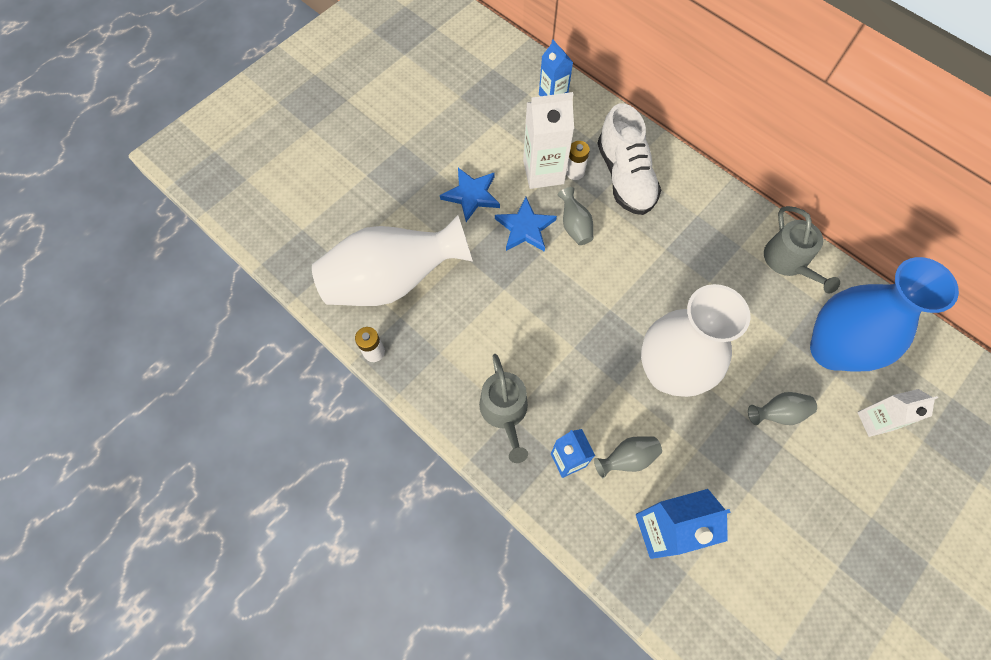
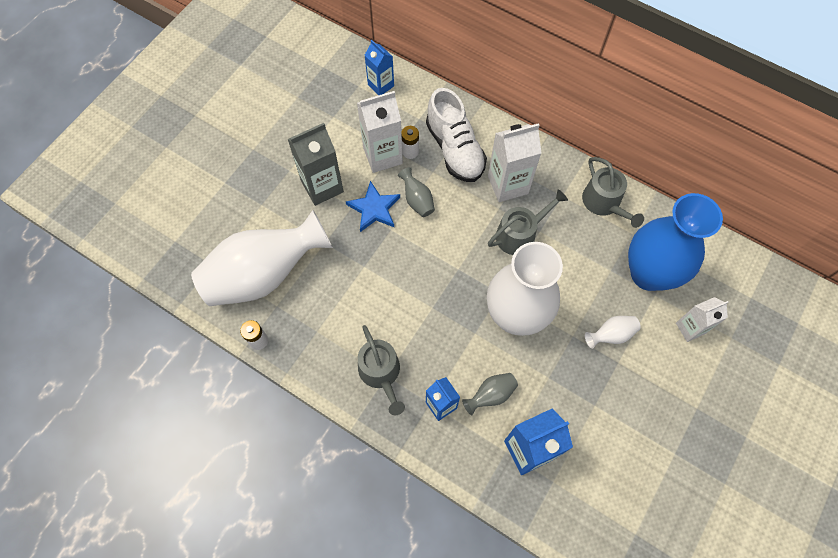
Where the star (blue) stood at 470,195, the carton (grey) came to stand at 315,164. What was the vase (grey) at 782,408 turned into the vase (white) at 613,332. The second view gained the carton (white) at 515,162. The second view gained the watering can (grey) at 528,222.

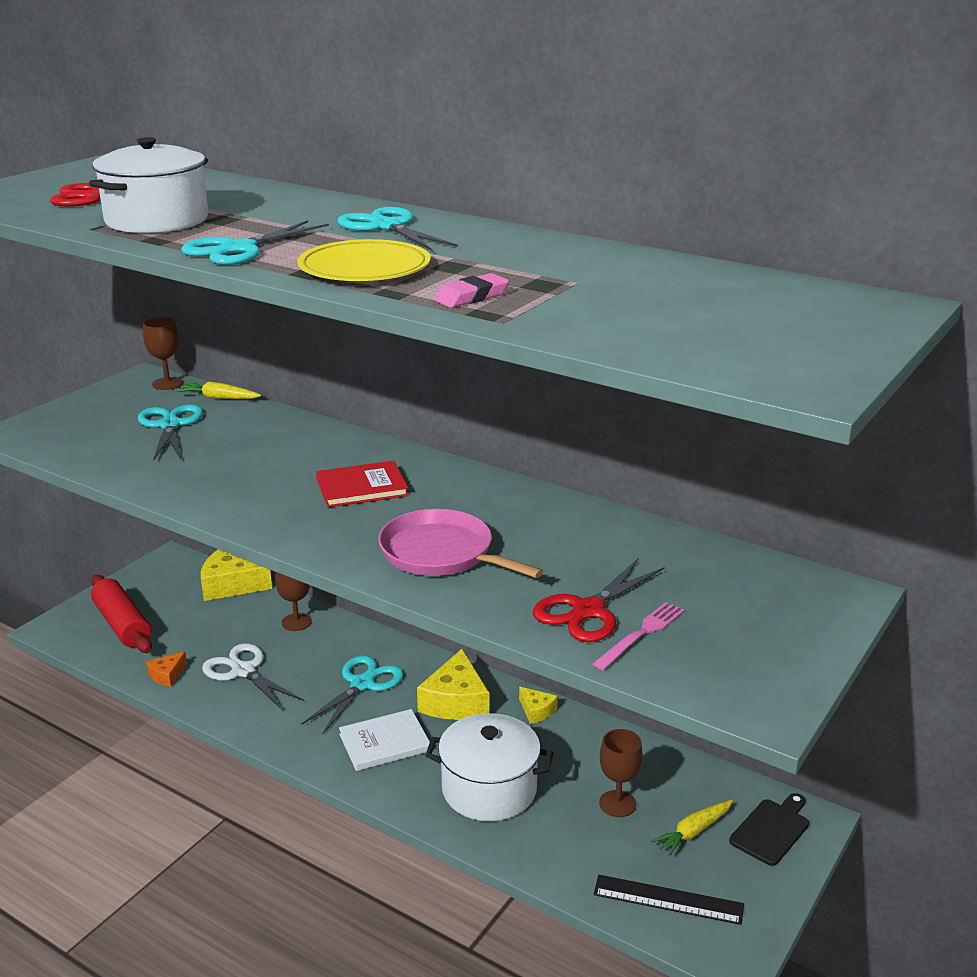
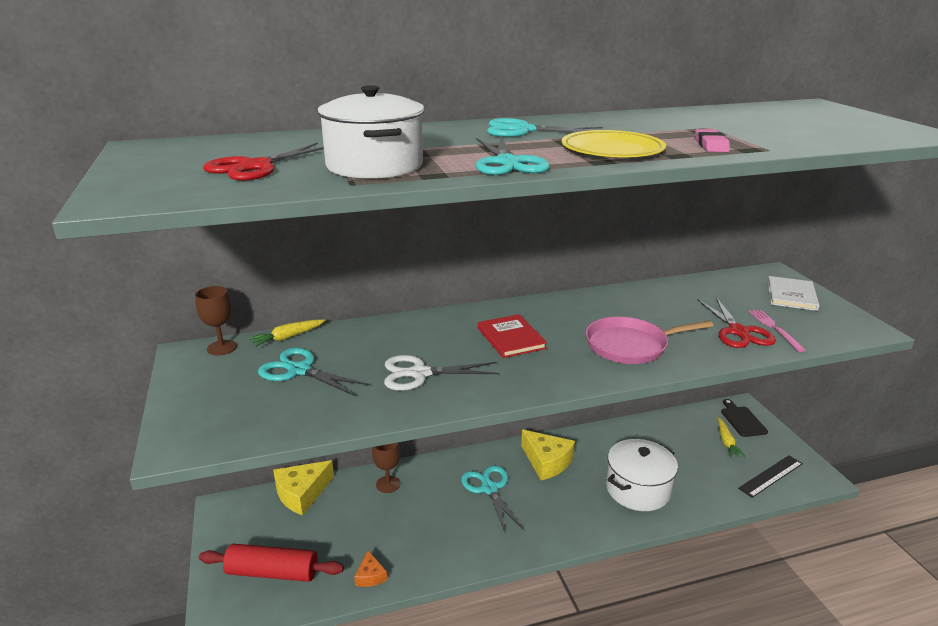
The book (red) at 362,484 ended up facing another way, 45 degrees counterclockwise from before. The scissors (white) ended up elsewhere, having gone from 253,677 to 441,373. The second view lost the cheese (yellow) at 538,705. The book (white) ended up elsewhere, having gone from 384,740 to 793,293. The second view lost the goblet (brown) at 621,773.

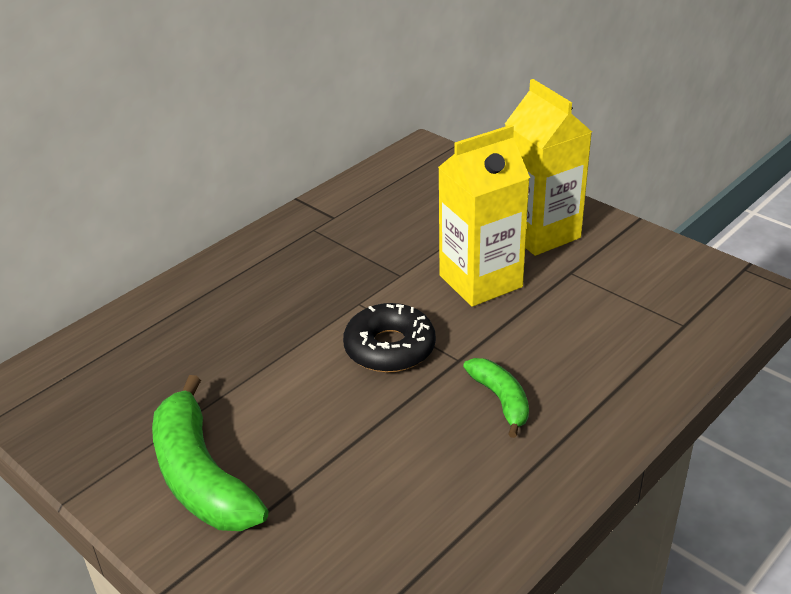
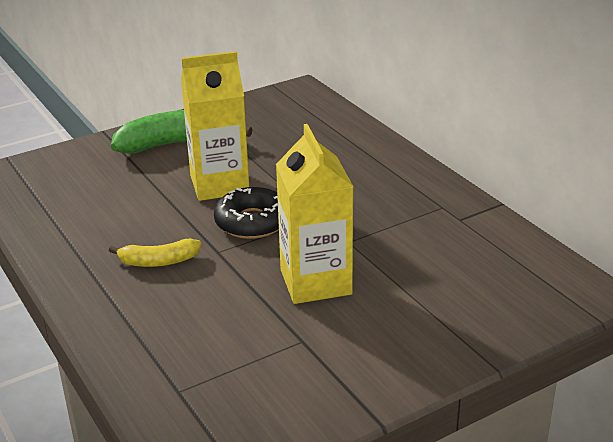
The carton (yellow) ended up elsewhere, having gone from 548,167 to 215,126. What was the banana (green) at 496,398 turned into the banana (yellow) at 155,253.

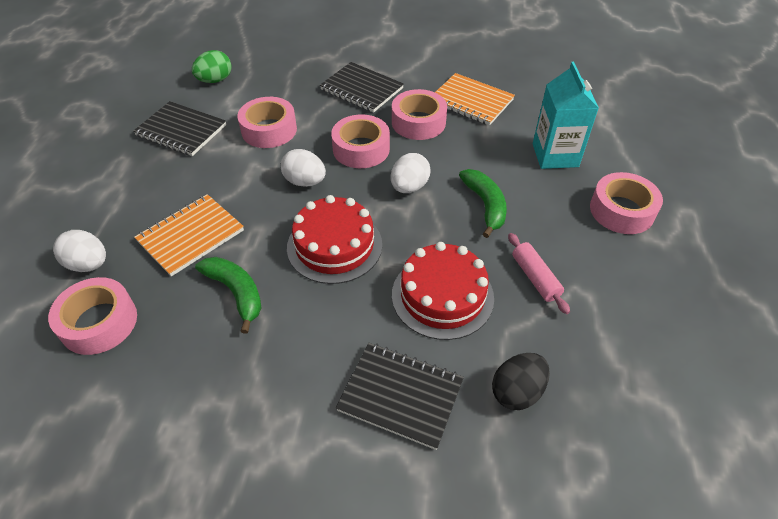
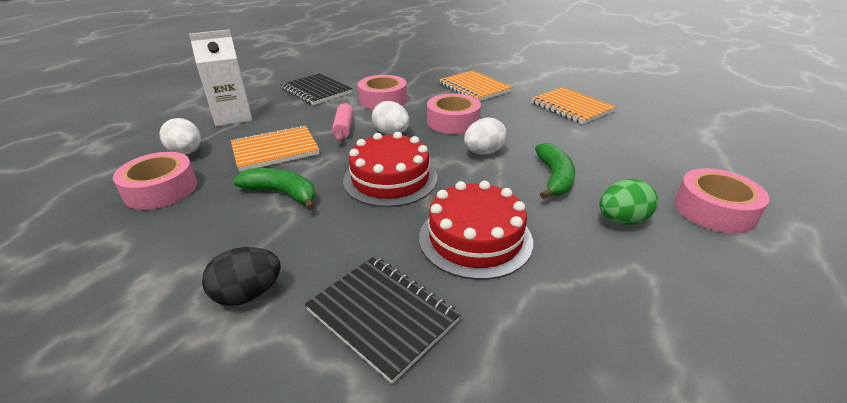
The egg (green) ended up elsewhere, having gone from 212,66 to 628,202. What was the notebook (black) at 362,87 turned into the notebook (orange) at 475,86. The second view lost the carton (turquoise) at 566,115. The second view lost the tape (pink) at 419,114. The rolling pin (pink) ended up elsewhere, having gone from 539,273 to 342,122. The banana (green) at 228,295 ended up facing another way, 45 degrees counterclockwise from before. The egg (black) ended up elsewhere, having gone from 521,381 to 241,276. The second view gained the carton (white) at 220,78.

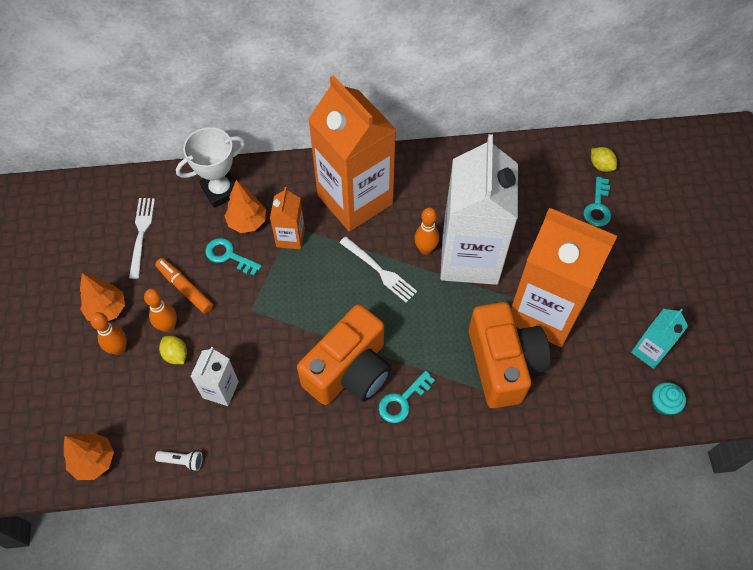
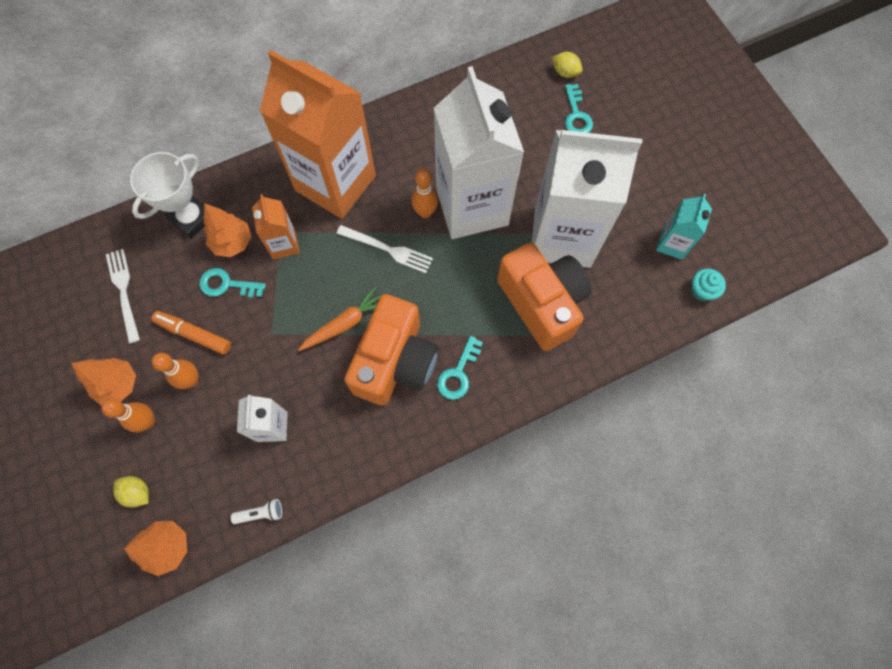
What was the carton (orange) at 564,277 turned into the carton (white) at 587,199. The lemon (yellow) ended up elsewhere, having gone from 173,350 to 131,492. The second view gained the carrot (orange) at 340,319.

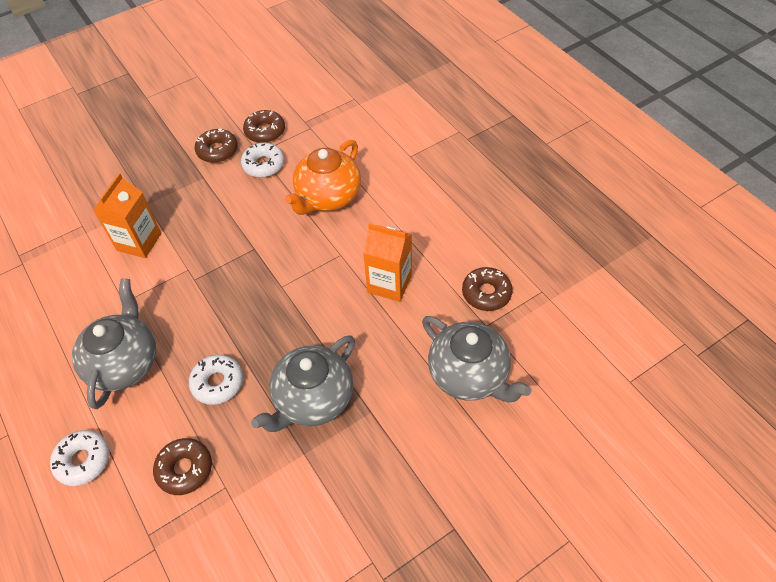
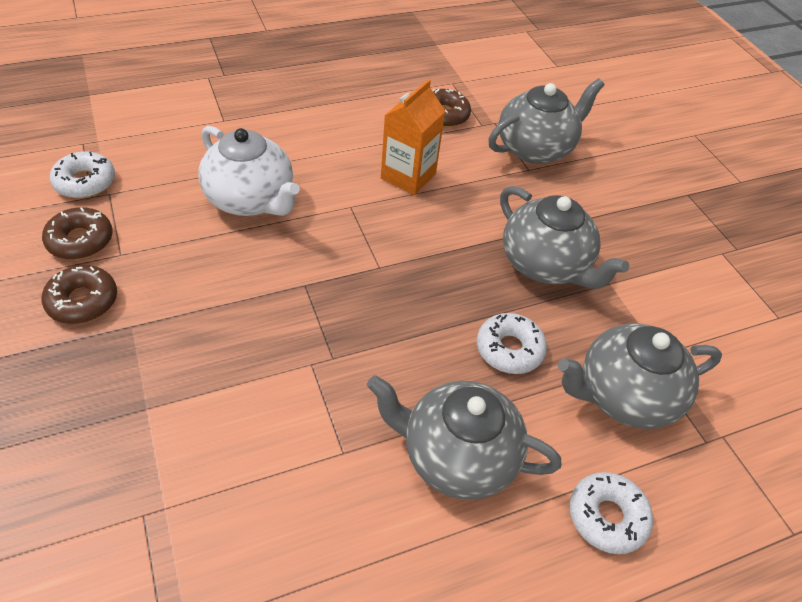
What was the teapot (orange) at 323,177 turned into the teapot (white) at 249,171. The donut (white) ended up elsewhere, having gone from 262,160 to 82,175. The second view lost the carton (orange) at 127,215. Where the donut (brown) stood at 182,466, the teapot (grey) came to stand at 640,376.

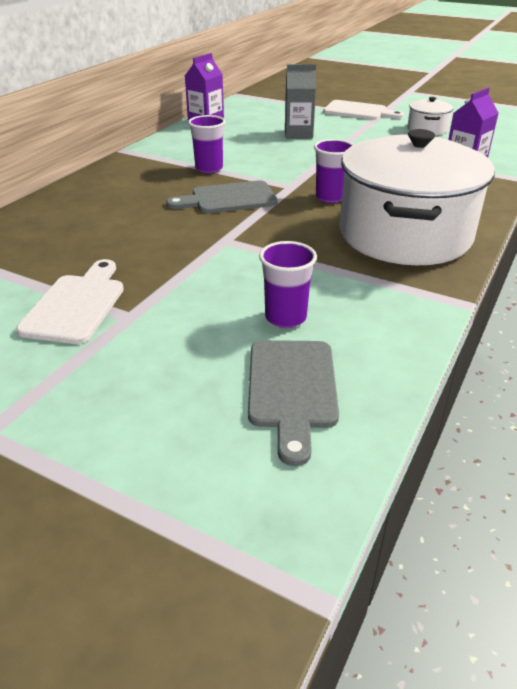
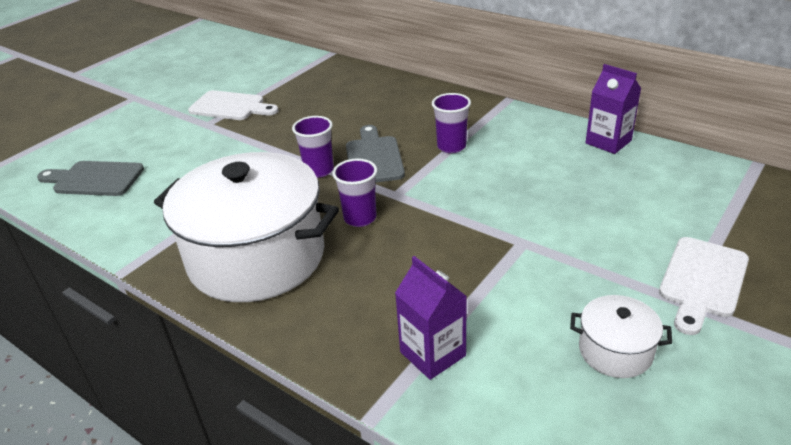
The second view lost the carton (grey) at 300,101. The cup (purple) ended up elsewhere, having gone from 288,284 to 313,147.

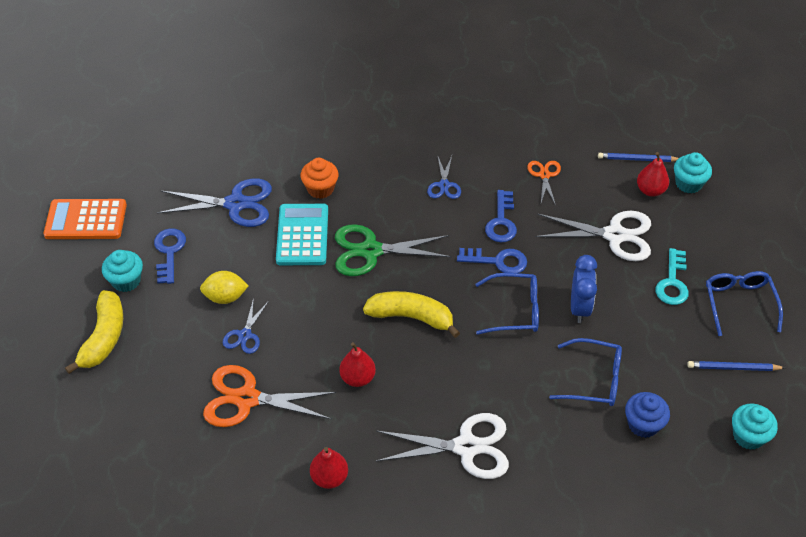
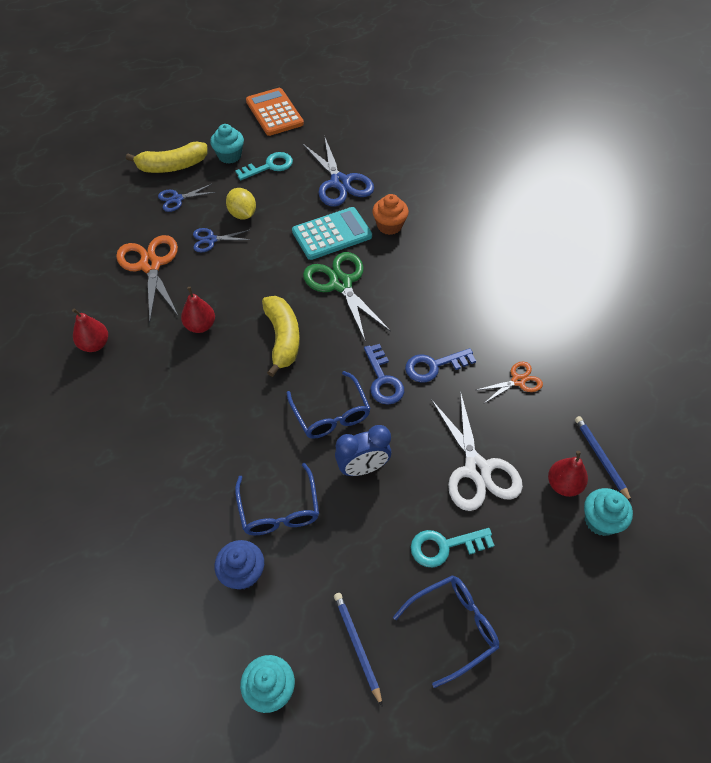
The scissors (blue) ended up elsewhere, having gone from 444,177 to 187,198. What was the key (blue) at 170,256 turned into the key (turquoise) at 264,166. The second view lost the scissors (white) at 442,446.

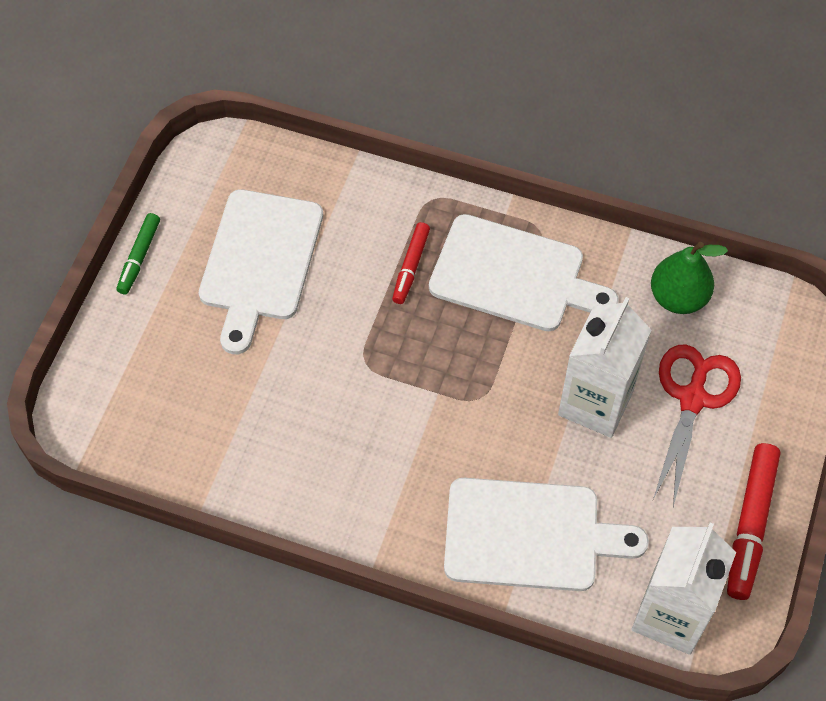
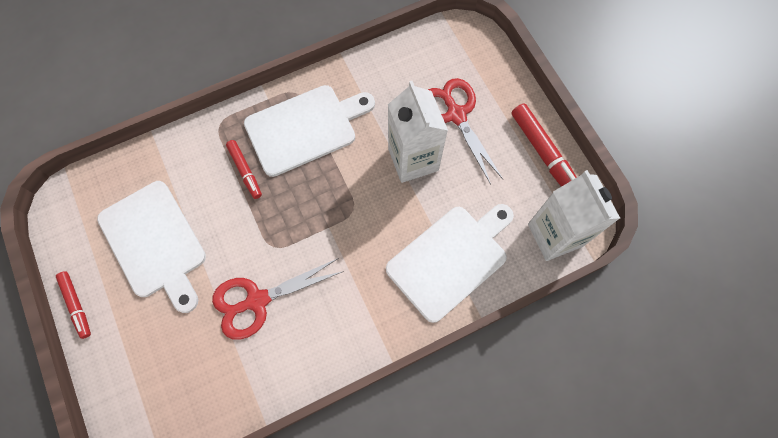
What was the marker (green) at 138,253 turned into the marker (red) at 73,305. The second view lost the pear (green) at 689,278. The second view gained the scissors (red) at 278,299.

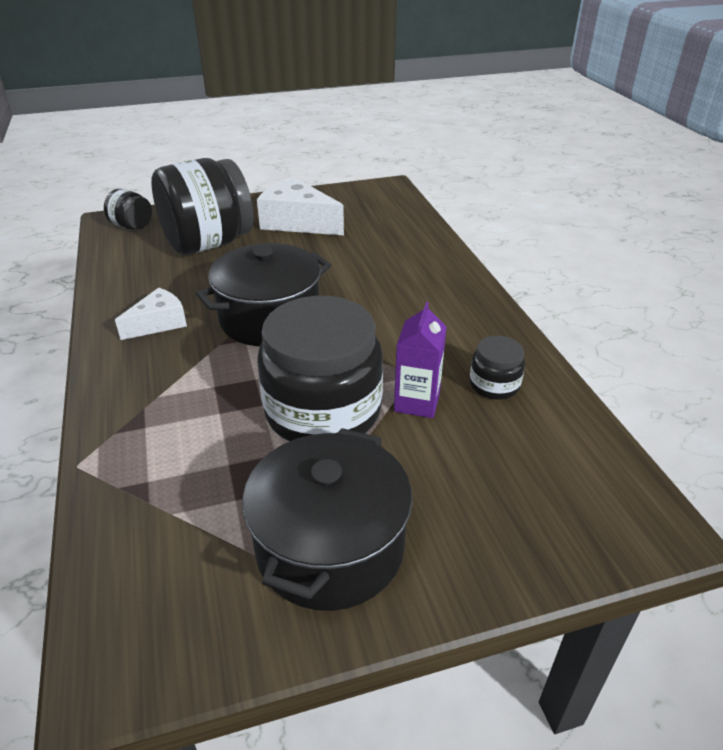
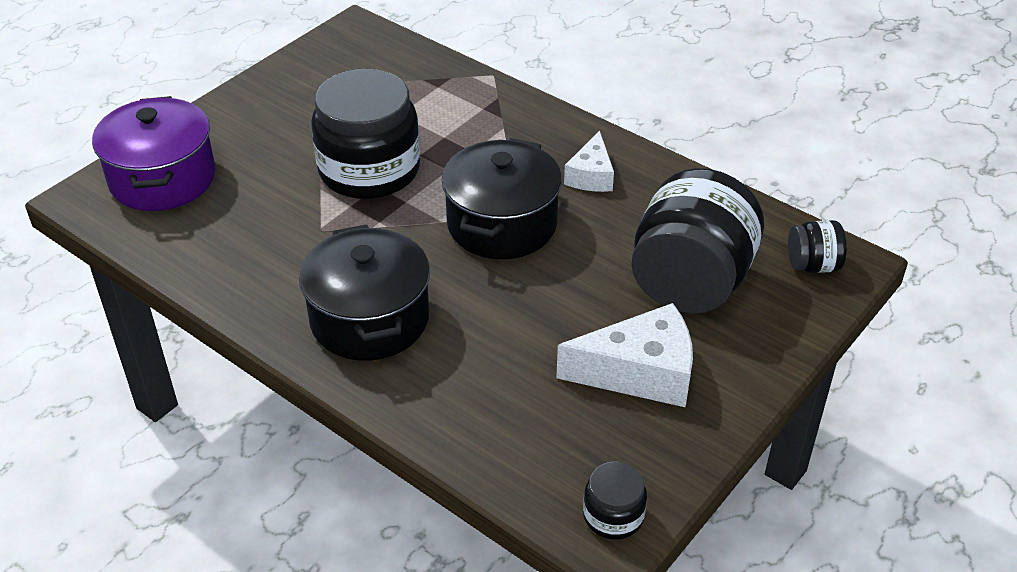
The second view lost the carton (purple) at 420,360. The jar (black) ended up elsewhere, having gone from 497,368 to 615,500. The pot (black) ended up elsewhere, having gone from 327,519 to 364,292. The second view gained the pot (purple) at 154,153.

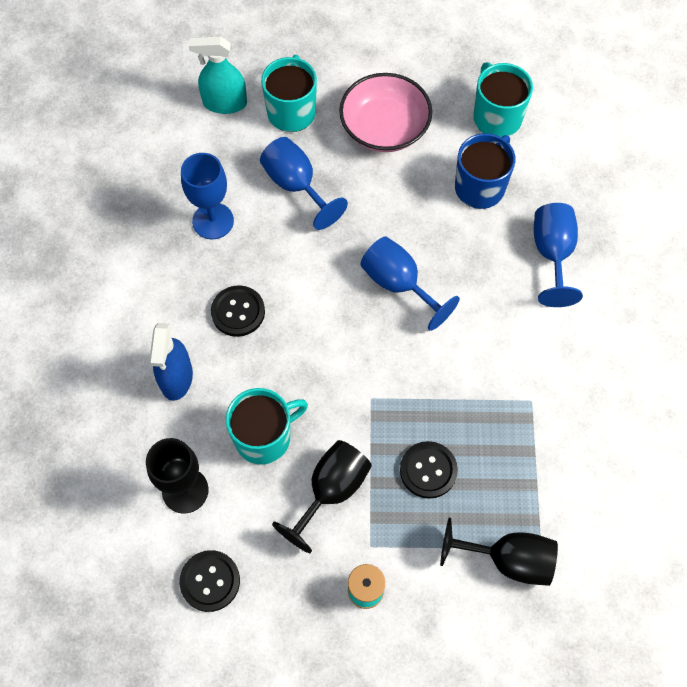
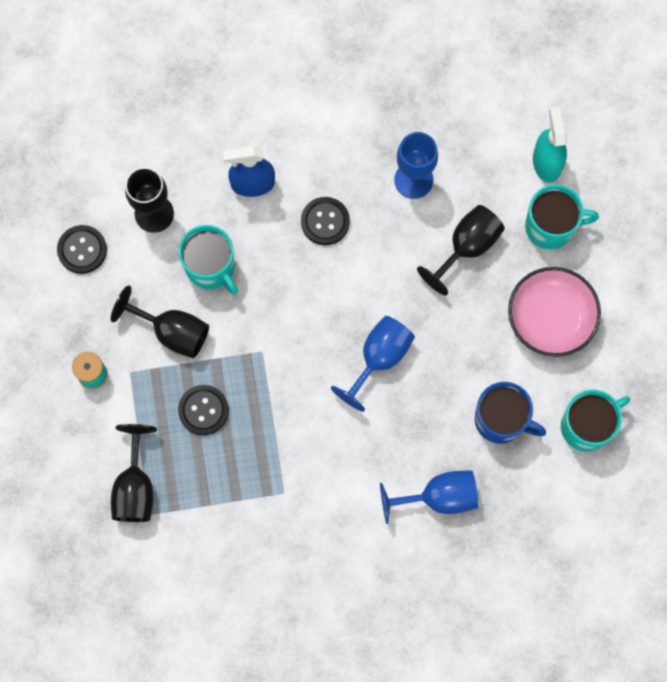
What was the goblet (blue) at 304,183 turned into the goblet (black) at 461,250.

